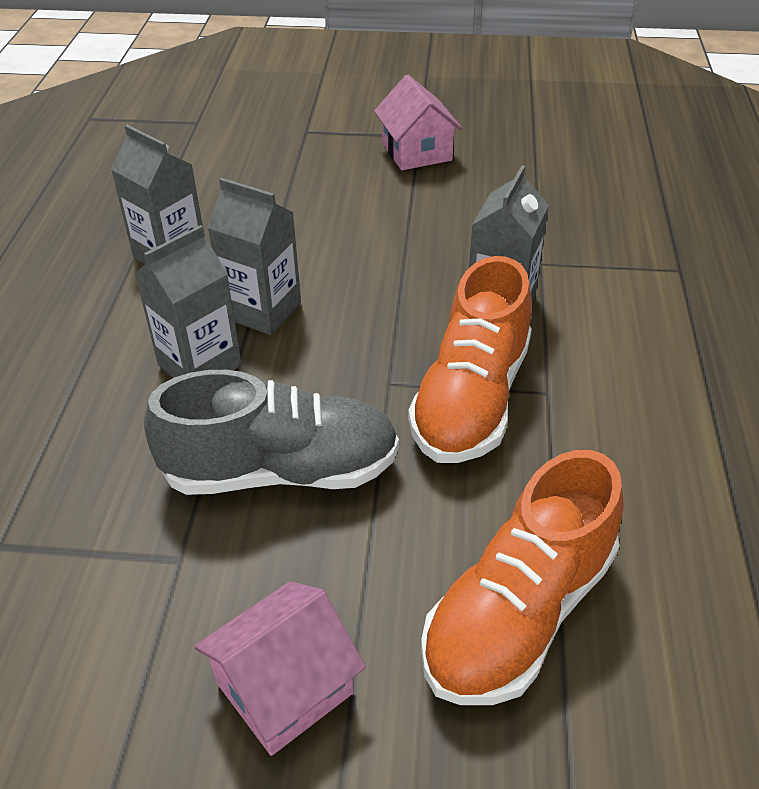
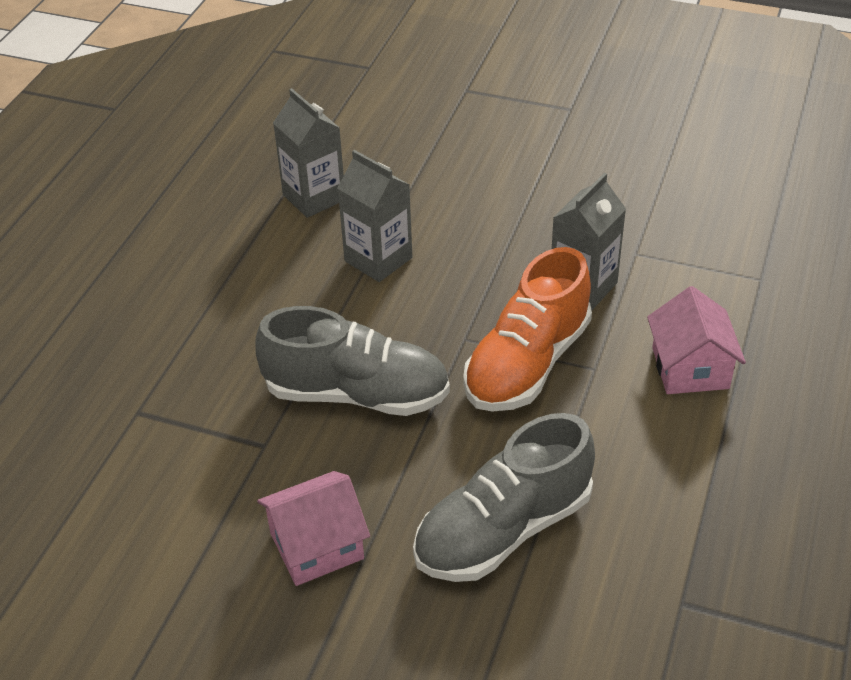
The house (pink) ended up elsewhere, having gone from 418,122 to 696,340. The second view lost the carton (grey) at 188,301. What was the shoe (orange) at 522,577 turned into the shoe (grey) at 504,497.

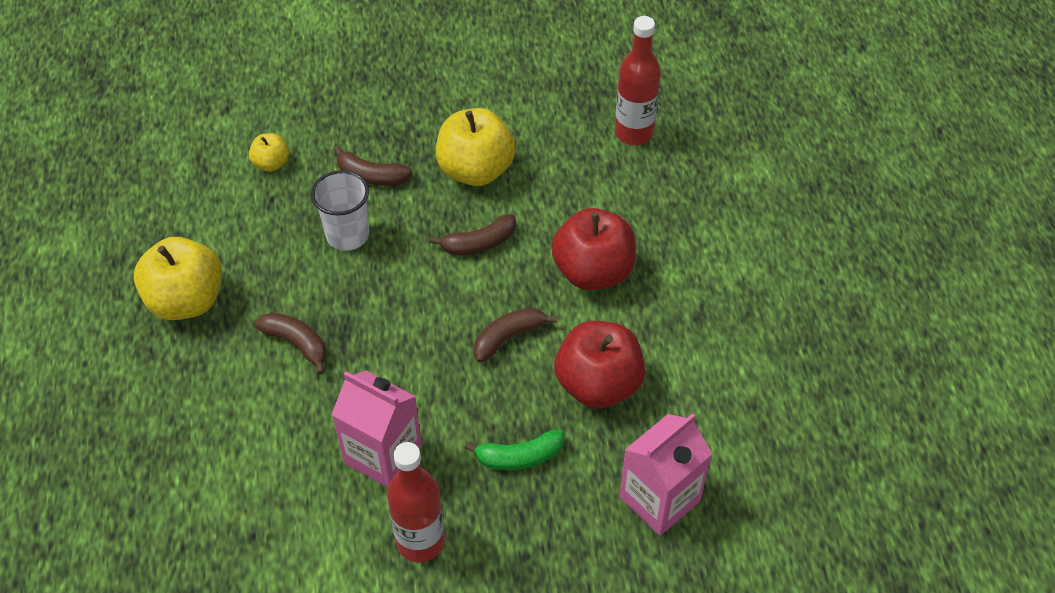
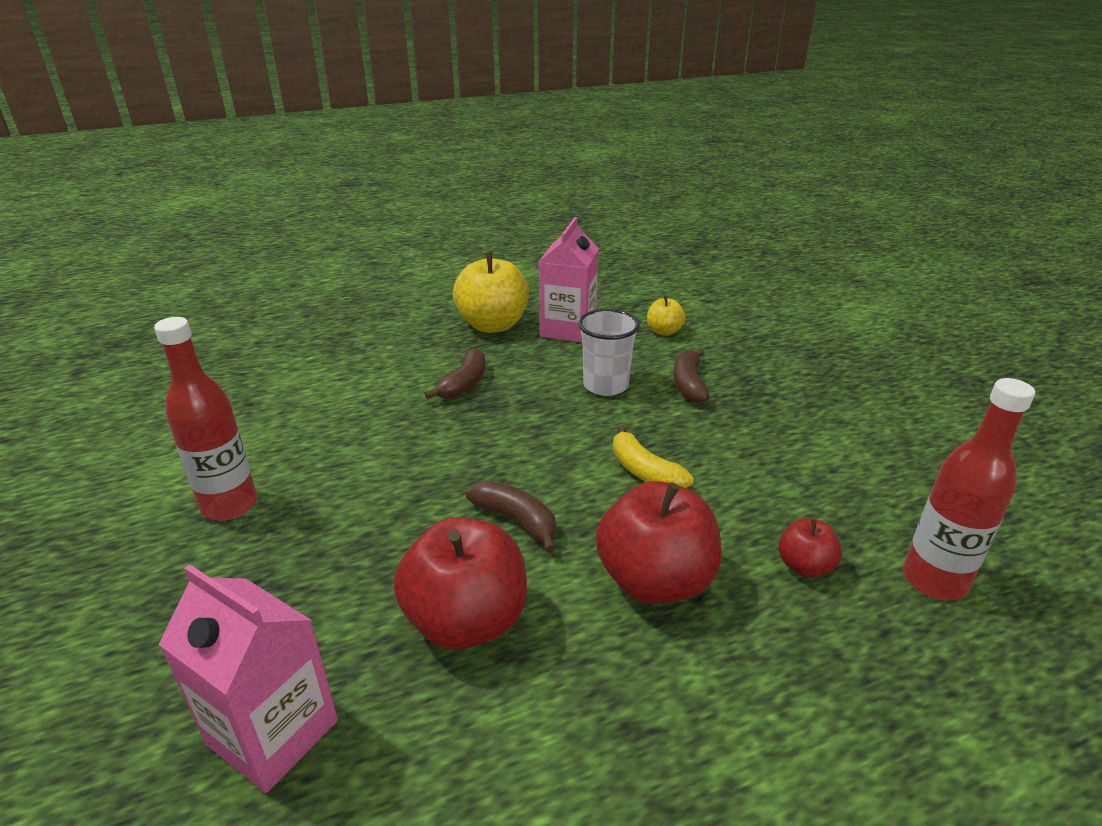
The second view lost the apple (yellow) at 476,147. What was the banana (brown) at 473,234 turned into the banana (yellow) at 653,456. The carton (pink) ended up elsewhere, having gone from 376,429 to 569,280. The second view lost the banana (green) at 514,449. The second view gained the apple (red) at 810,548.

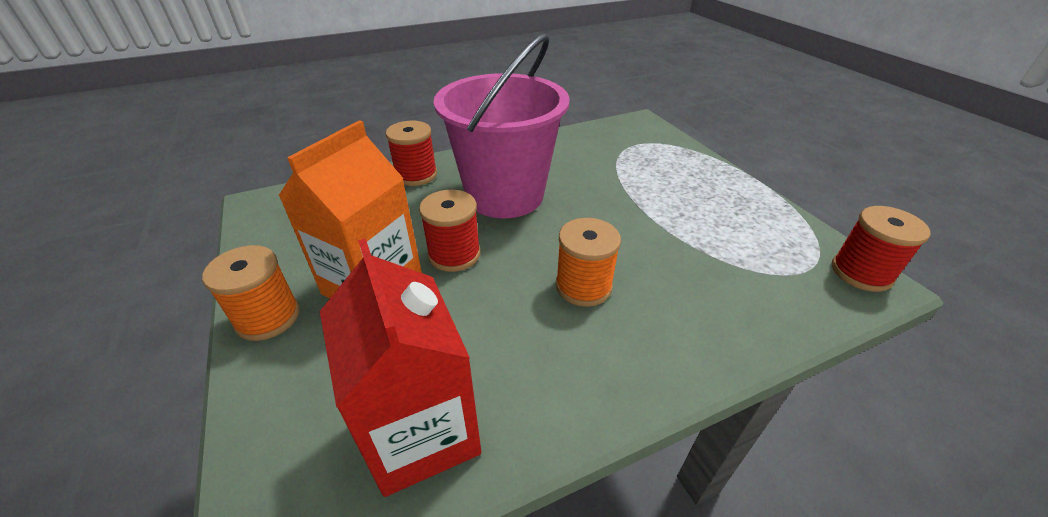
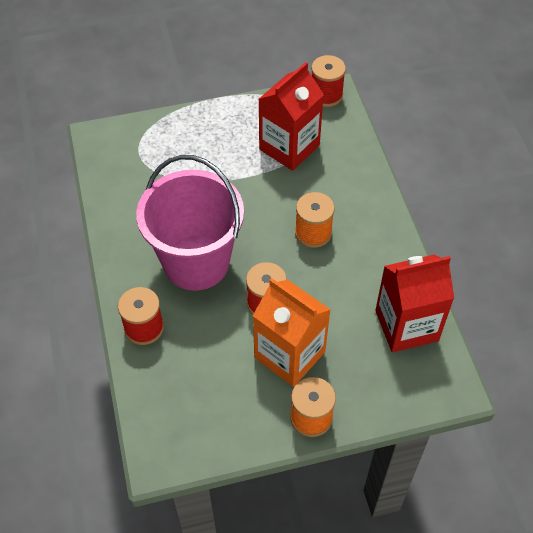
The second view gained the carton (red) at 291,116.

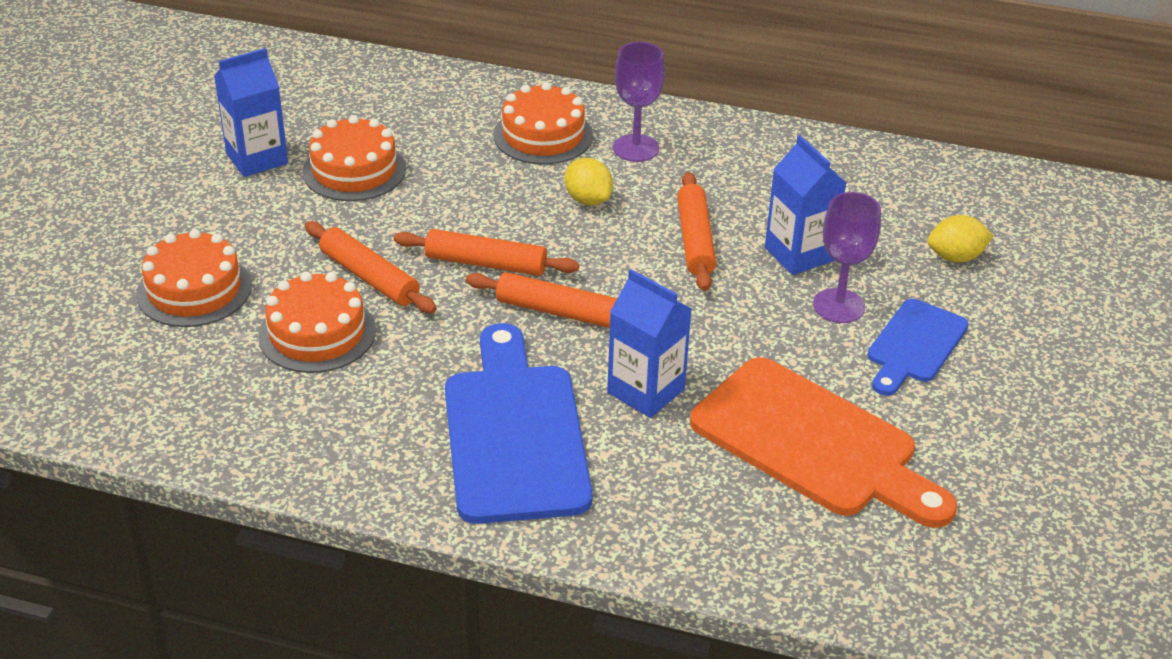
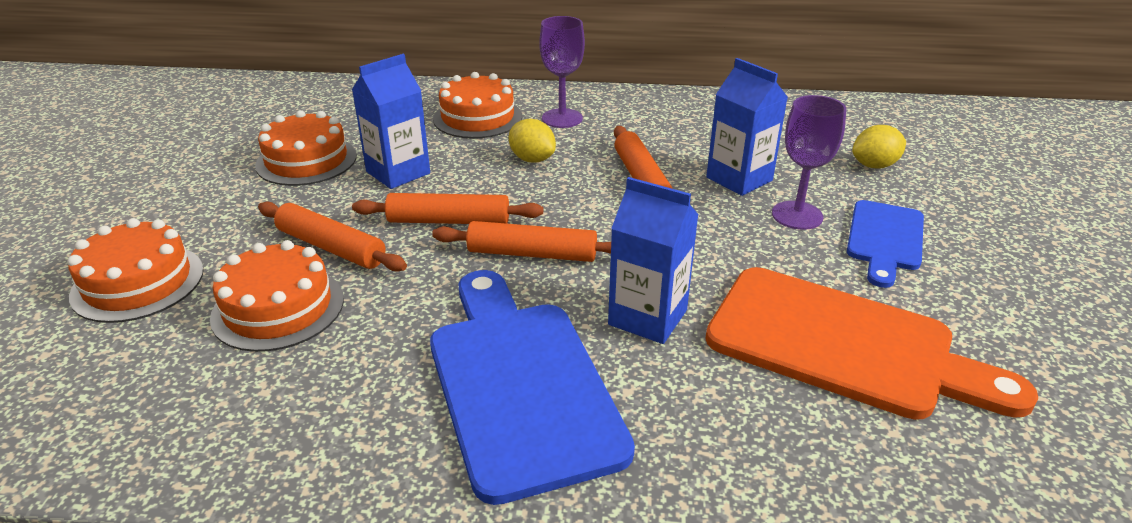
The carton (blue) ended up elsewhere, having gone from 251,112 to 391,121.

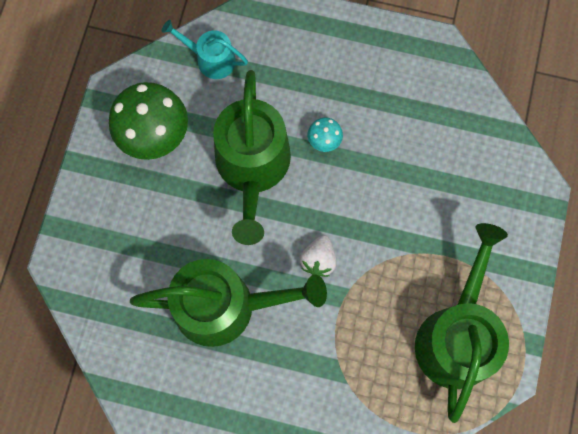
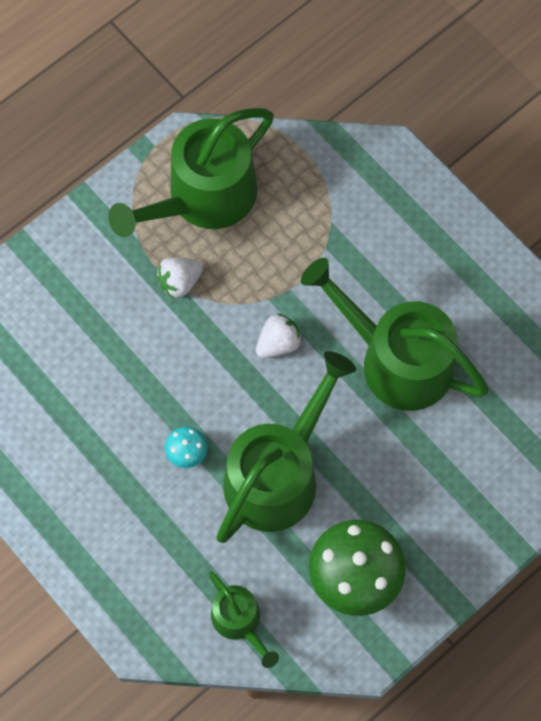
What was the watering can (turquoise) at 205,49 turned into the watering can (green) at 244,619. The second view gained the strawberry (white) at 179,278.

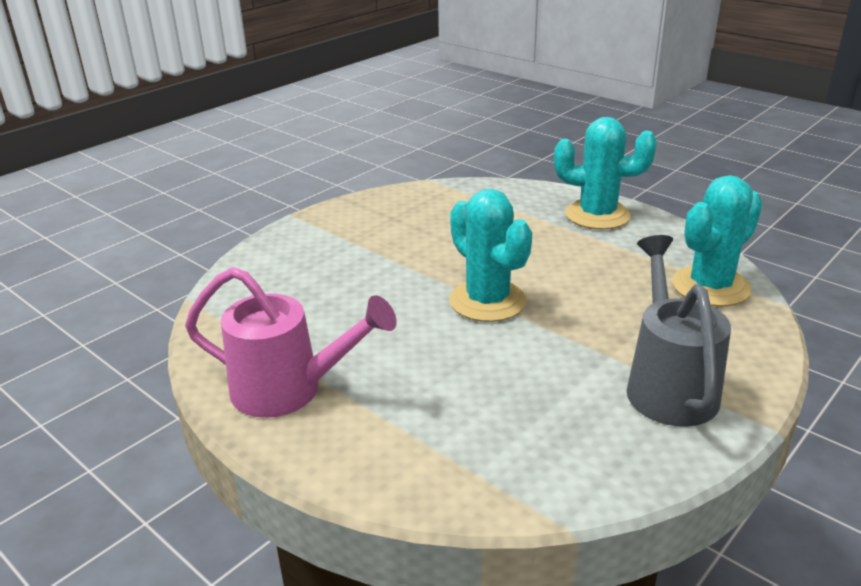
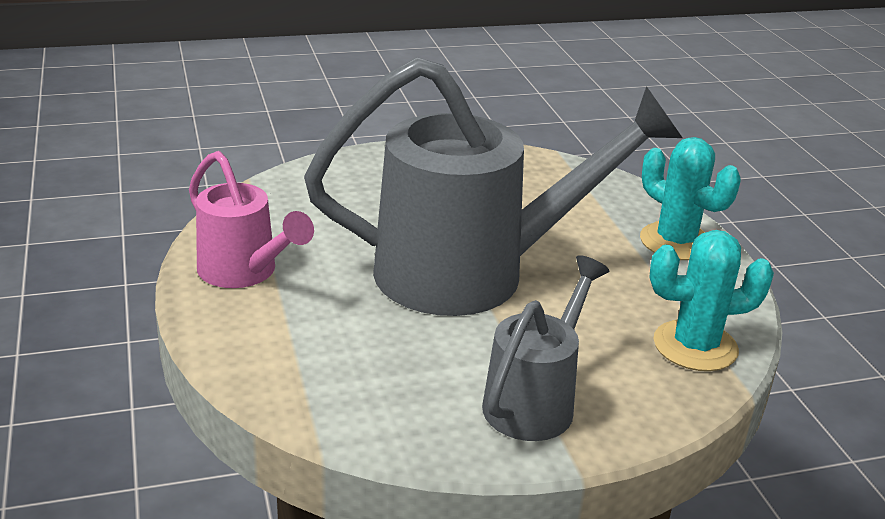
Where the cactus (turquoise) stood at 490,255, the watering can (grey) came to stand at 493,186.

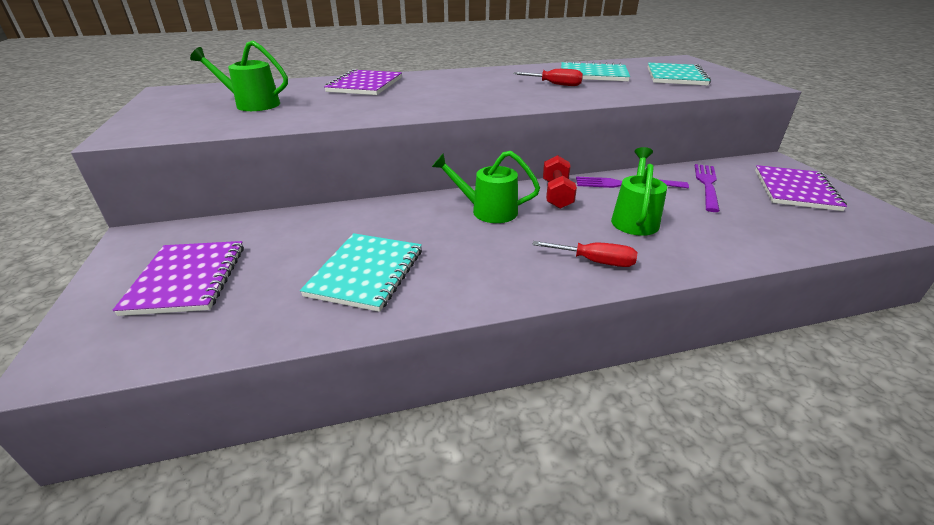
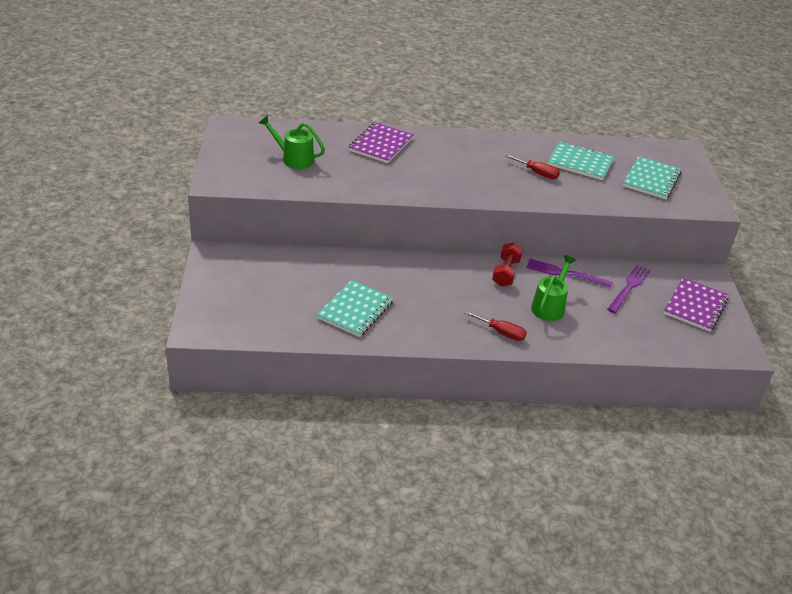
The second view lost the watering can (green) at 486,187. The second view lost the notebook (purple) at 178,278.

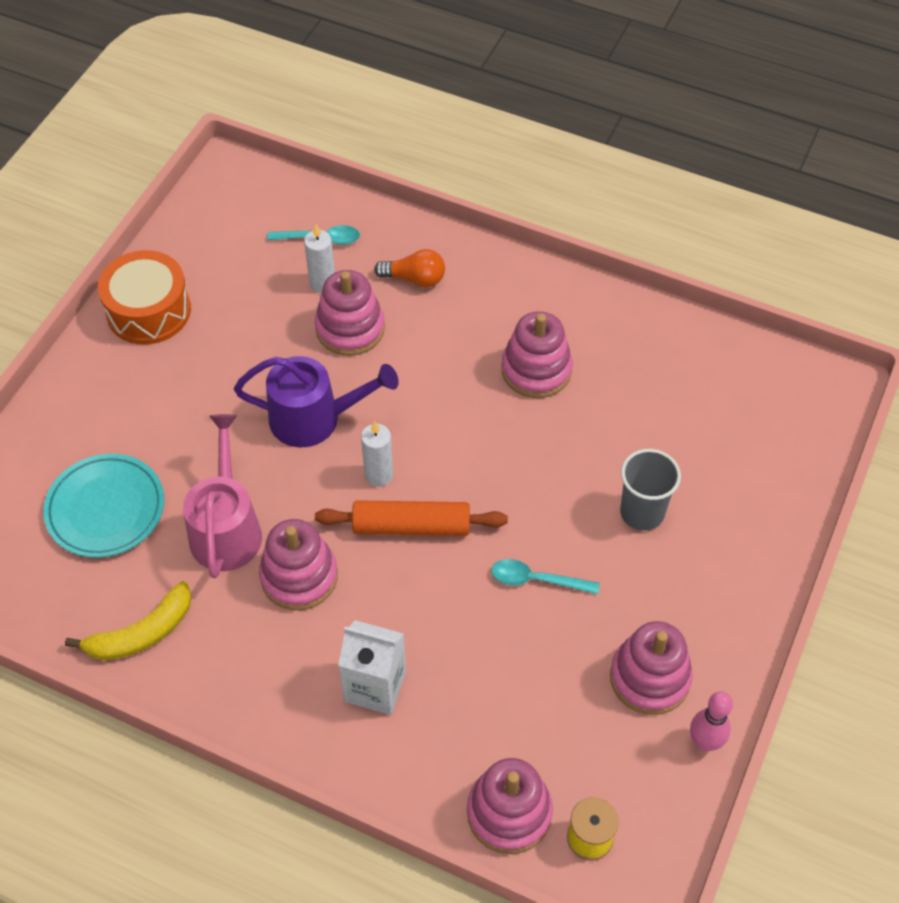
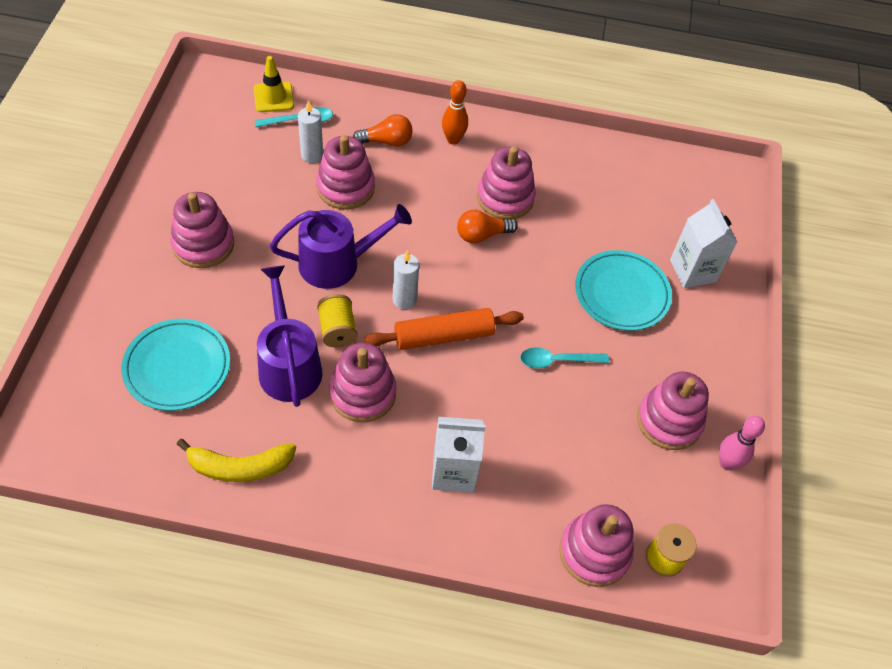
The second view lost the drum (orange) at 144,297. What was the watering can (pink) at 222,496 turned into the watering can (purple) at 290,336. Where the cup (grey) stood at 650,490, the plate (turquoise) came to stand at 623,290. The banana (yellow) at 128,620 ended up facing another way, 45 degrees clockwise from before. The second view gained the traffic cone (yellow) at 274,84. The second view gained the bowling pin (orange) at 455,112. The second view gained the stacking toy (pink) at 202,230. The second view gained the carton (white) at 703,243. The second view gained the light bulb (orange) at 487,226. The second view gained the spool (yellow) at 337,320.

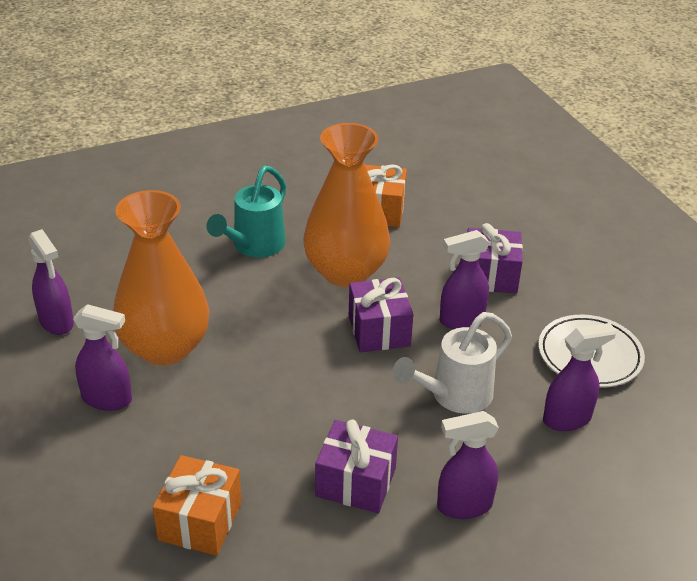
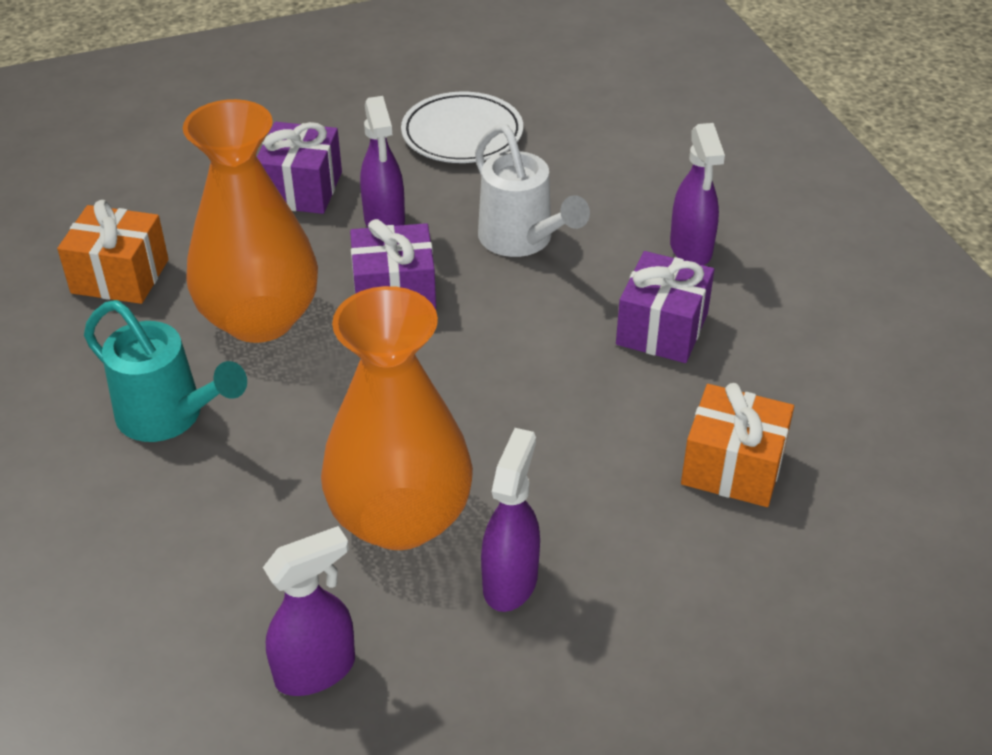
The second view lost the spray bottle (purple) at 579,377.

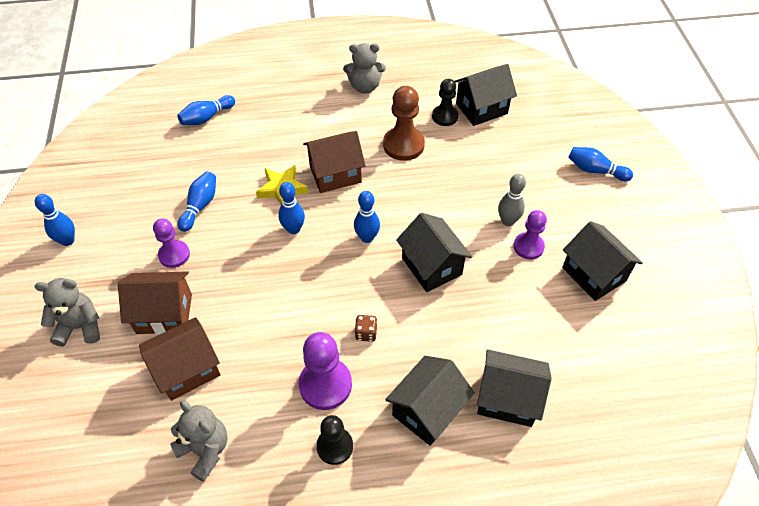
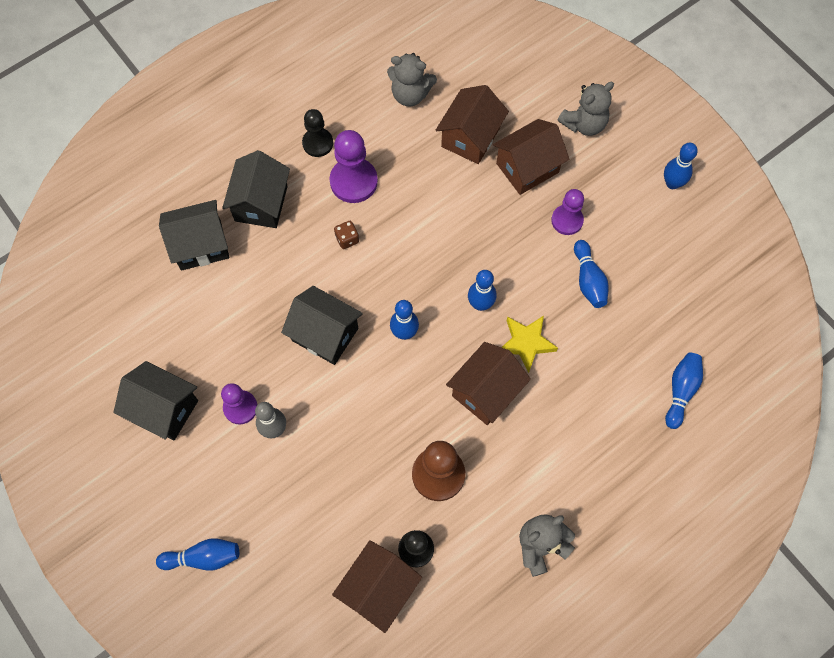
What was the house (black) at 485,95 turned into the house (brown) at 377,586.

